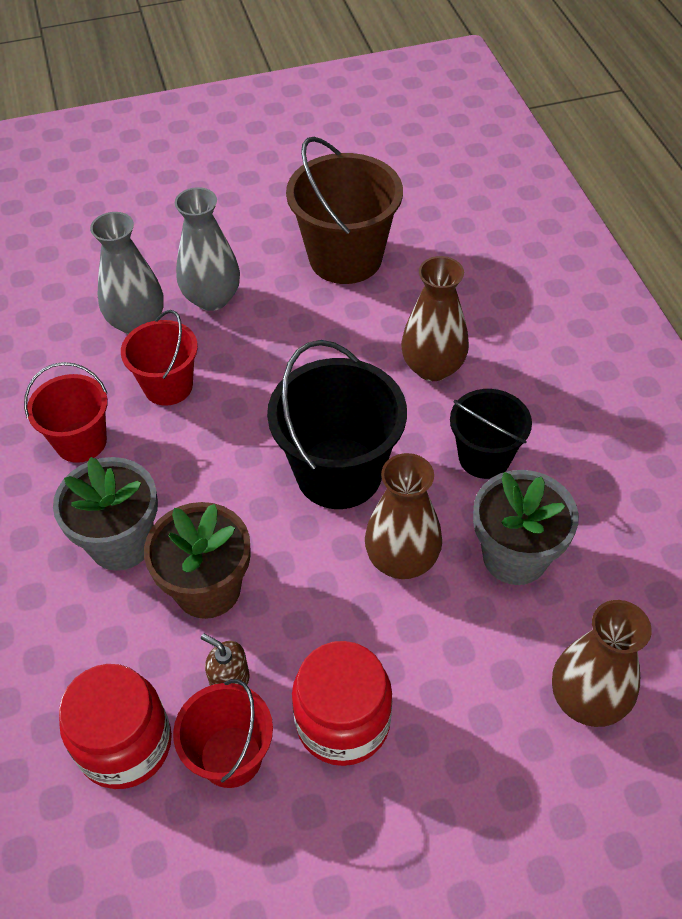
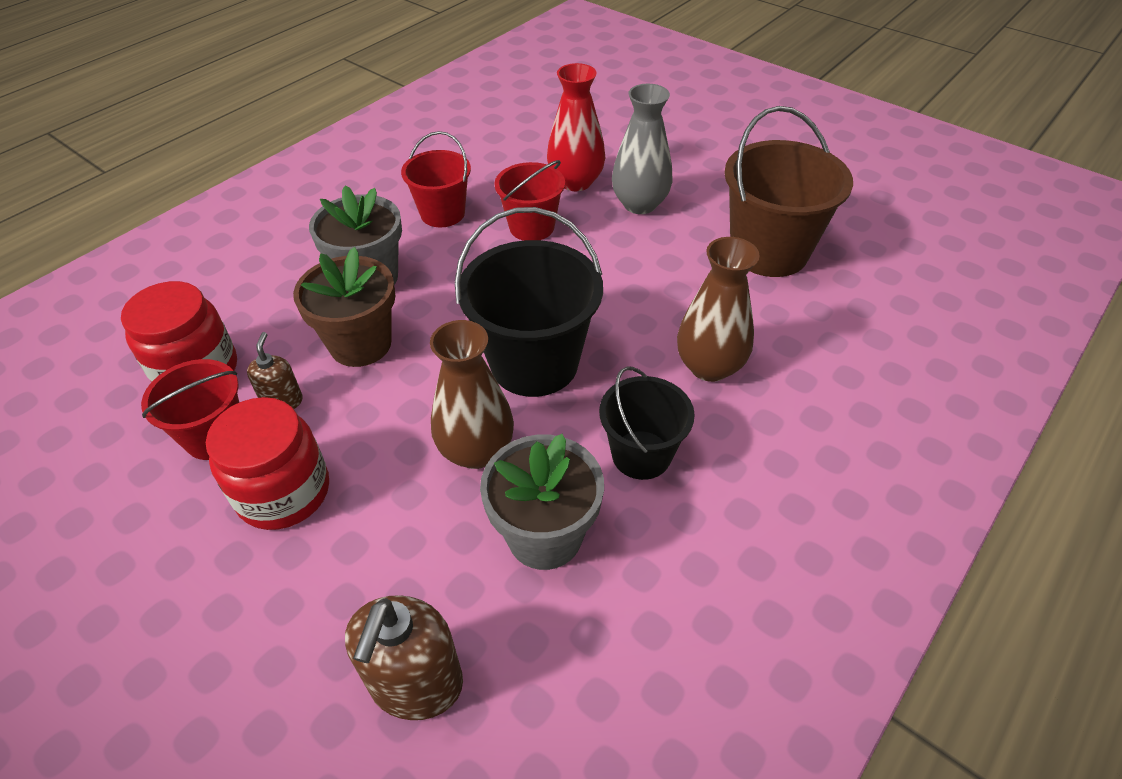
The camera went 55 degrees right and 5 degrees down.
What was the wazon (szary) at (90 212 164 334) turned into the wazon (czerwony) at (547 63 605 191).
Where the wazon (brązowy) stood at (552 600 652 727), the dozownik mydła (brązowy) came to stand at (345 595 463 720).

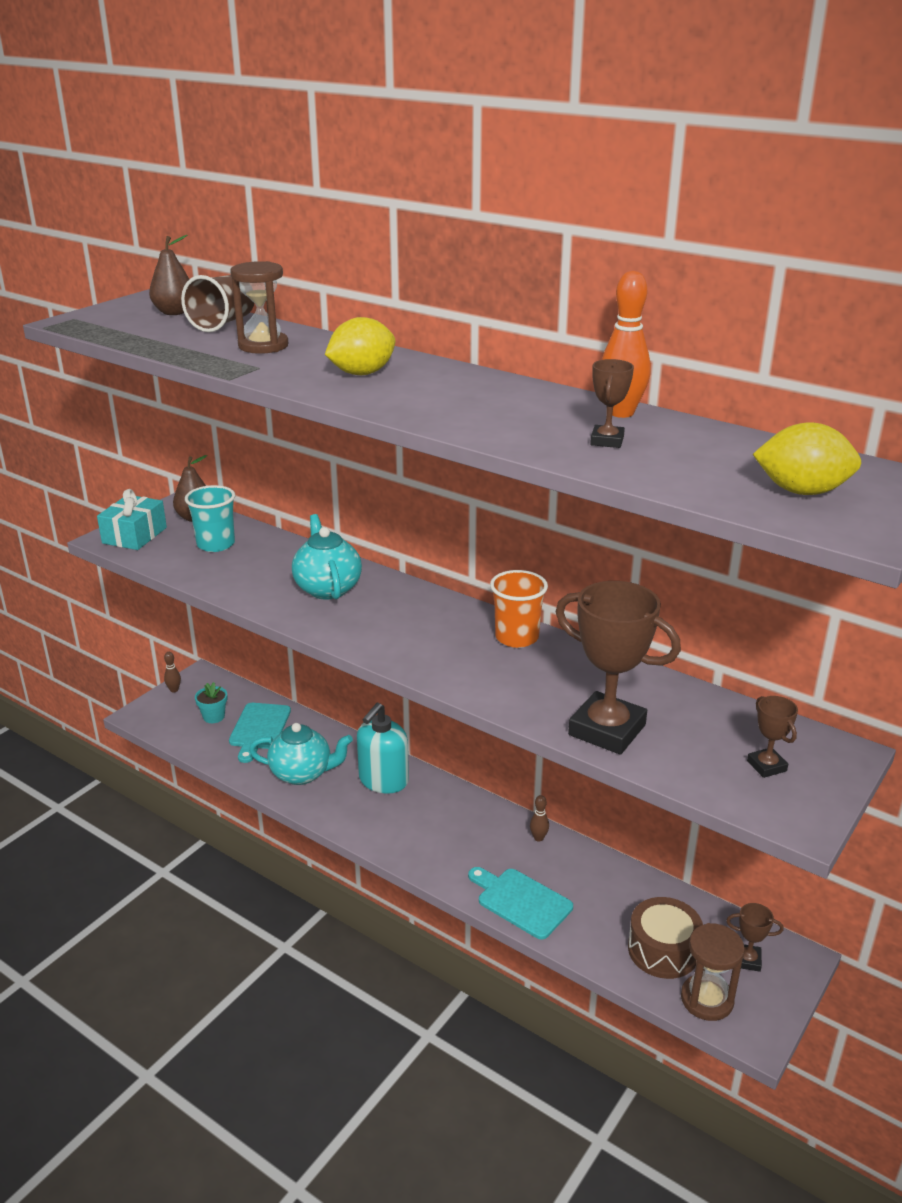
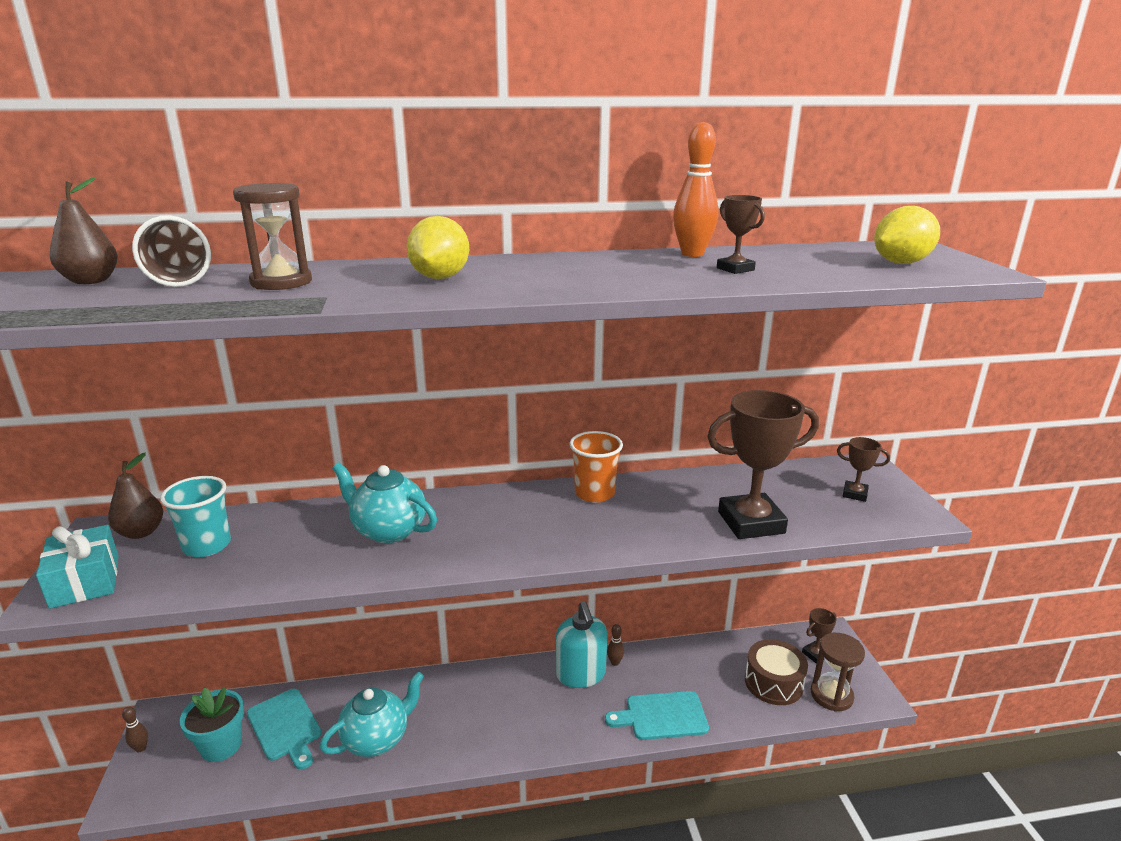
The camera went 45 degrees left and 5 degrees down.
The size of the doniczka (turkusowy) at (195 682 227 723) changed by a factor of 1.53.
The dozownik mydła (turkusowy) ended up elsewhere, having gone from (357 703 409 794) to (556 601 607 688).

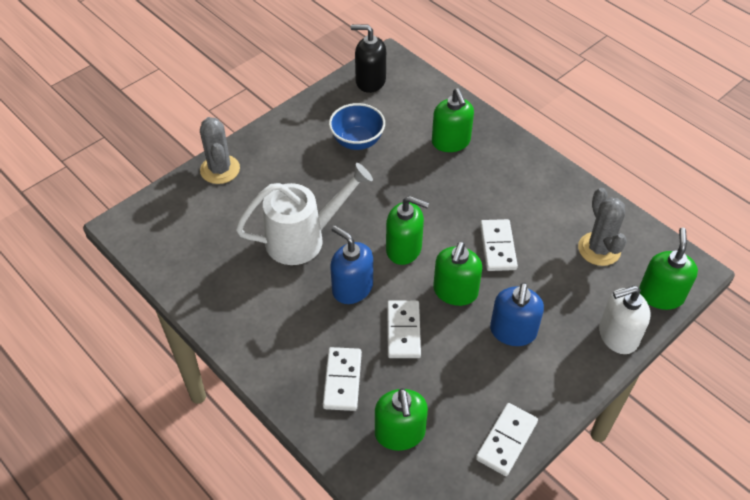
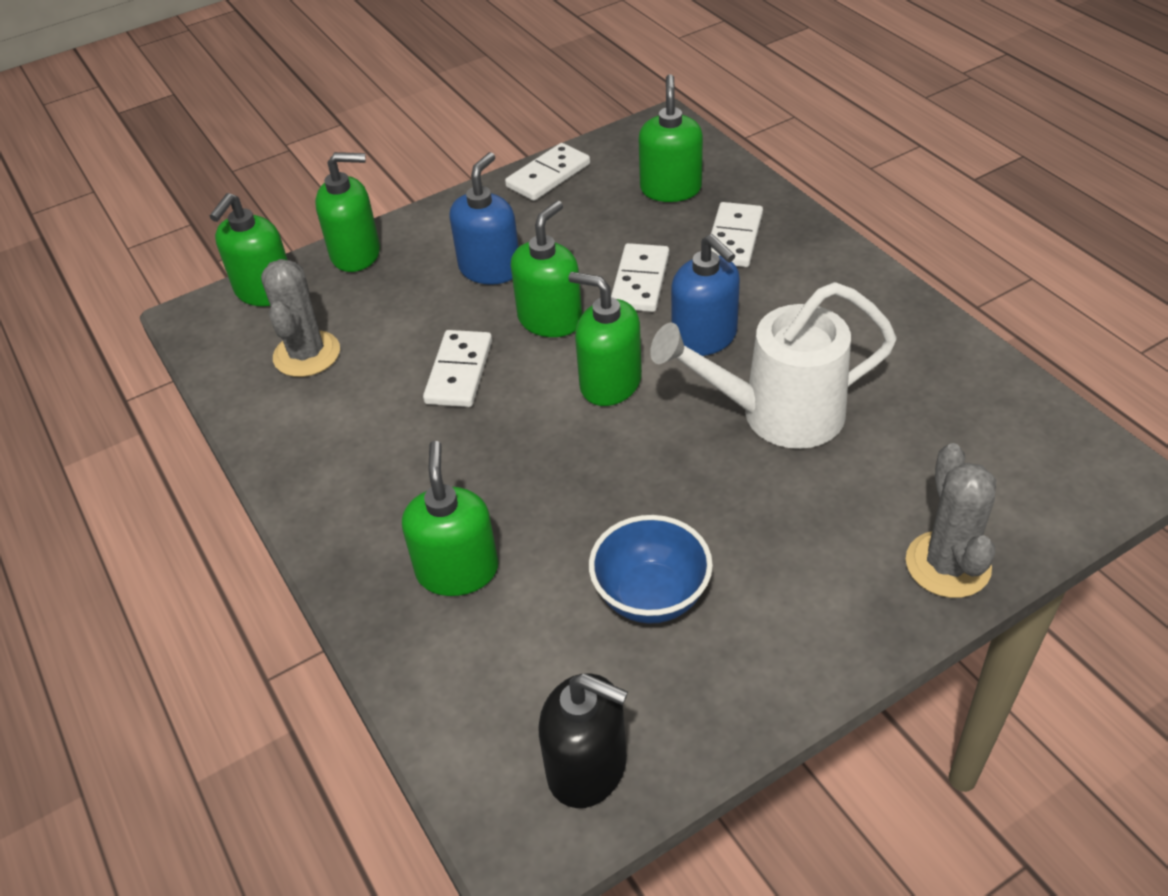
The camera went 165 degrees left and 5 degrees down.
What was the dozownik mydła (biały) at (599 285 651 354) turned into the dozownik mydła (zielony) at (315 152 380 272).

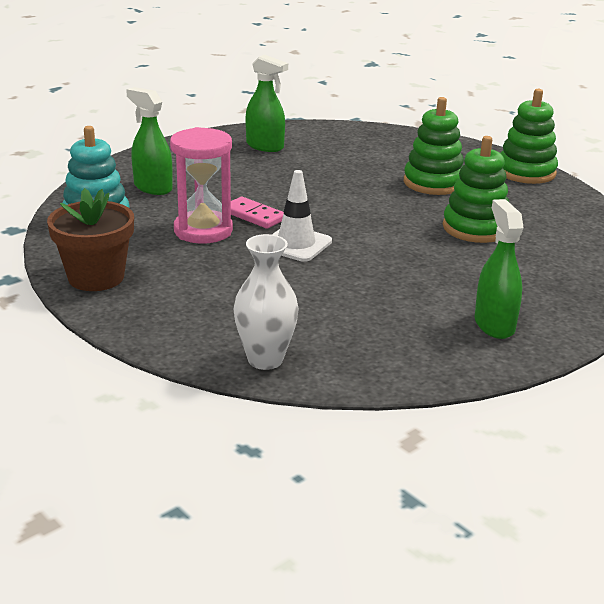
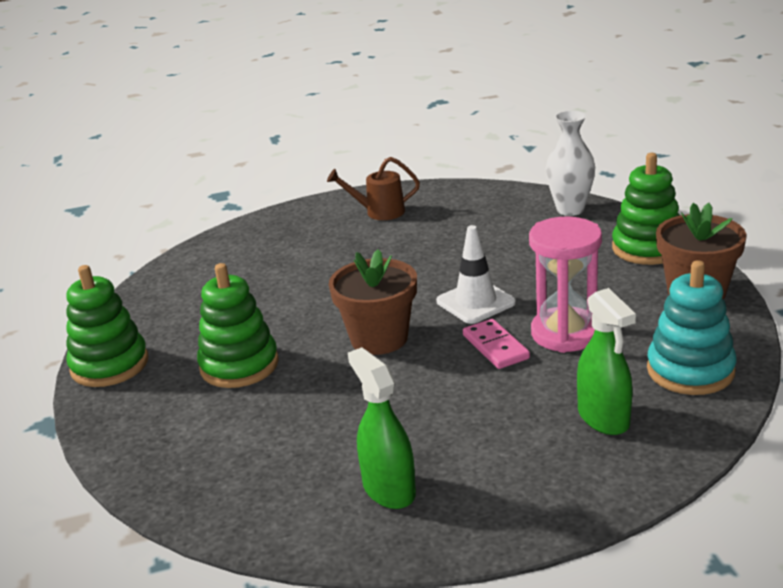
The camera went 150 degrees left and 0 degrees up.
The zabawka nakładanka (zielony) ended up elsewhere, having gone from (443 136 509 243) to (612 153 680 265).
Where the spryskiwacz (zielony) stood at (475 199 524 339), the konewka (brązowy) came to stand at (327 157 420 220).
The second view gained the doniczka (brązowy) at (329 249 417 355).

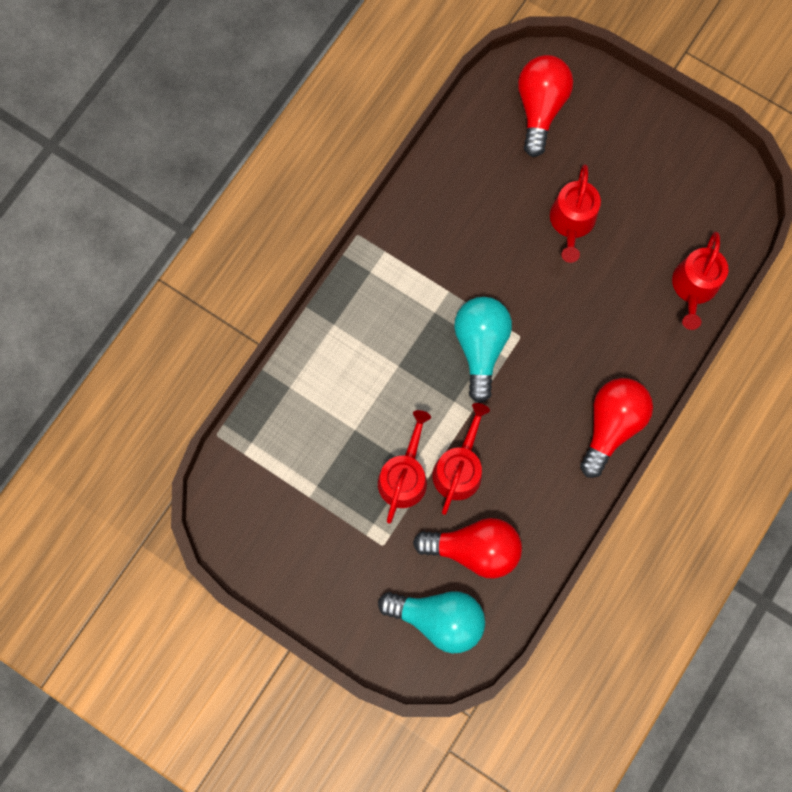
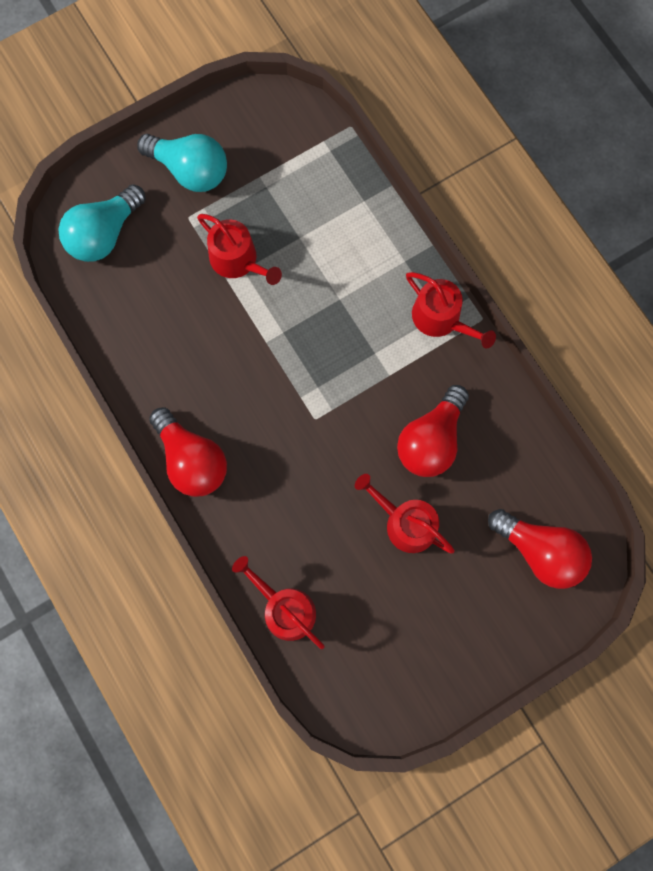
The camera went 115 degrees right and 0 degrees up.
The żarówka (turkusowy) ended up elsewhere, having gone from (454 297 512 403) to (137 134 227 192).
The konewka (czerwony) ended up elsewhere, having gone from (432 403 490 515) to (406 272 496 349).
The żarówka (czerwony) ended up elsewhere, having gone from (413 518 522 579) to (397 385 469 477).

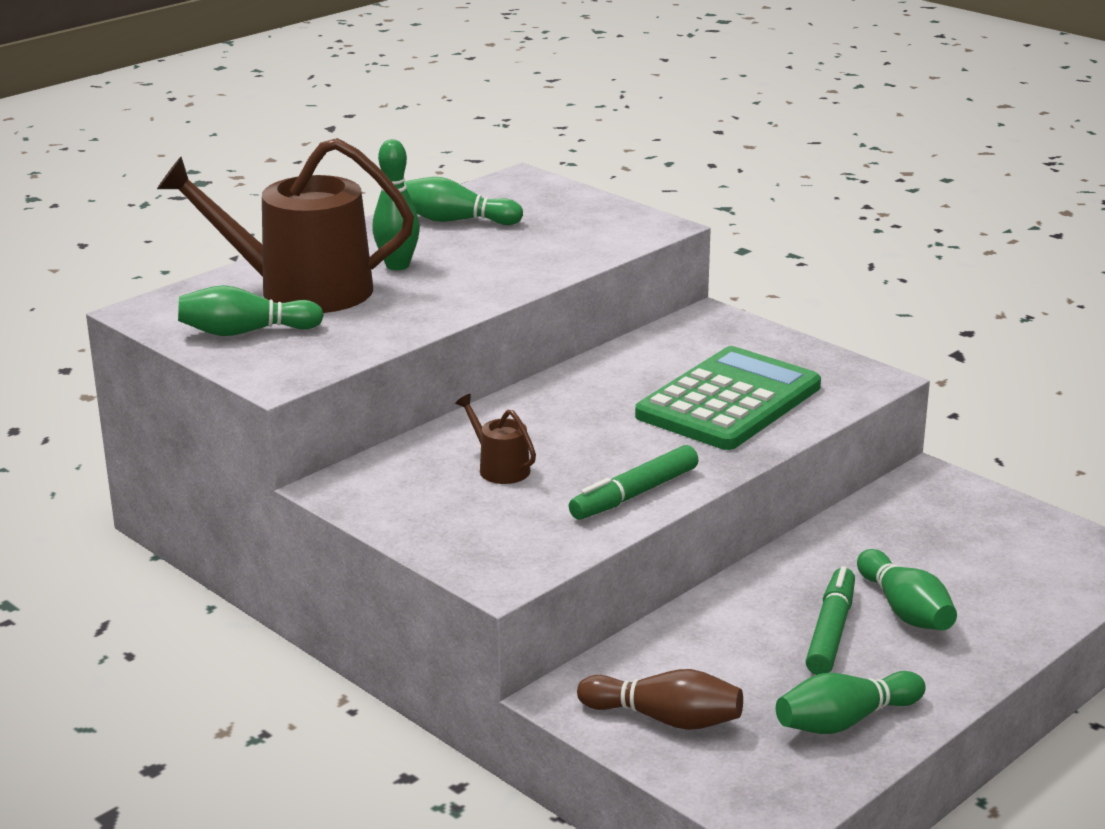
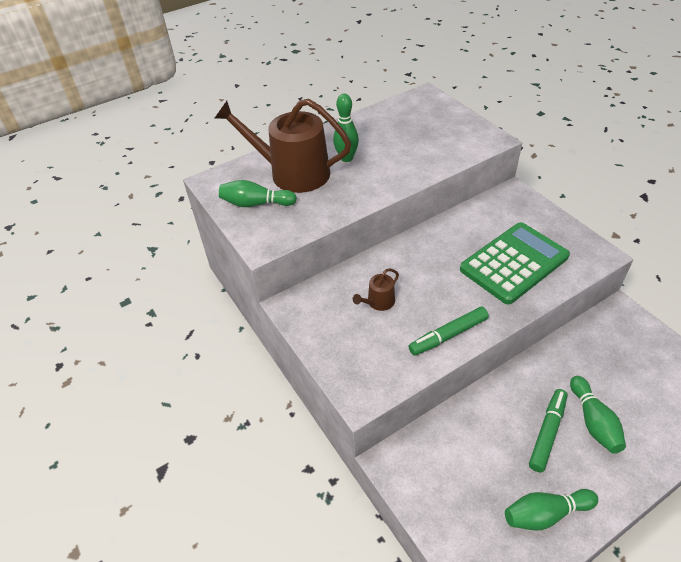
The camera went 15 degrees right and 20 degrees up.
The second view lost the kręgiel (zielony) at (404 177 523 225).
The konewka (brązowy) at (455 394 536 484) ended up facing another way, 105 degrees counterclockwise from before.
The second view lost the kręgiel (brązowy) at (577 669 743 730).

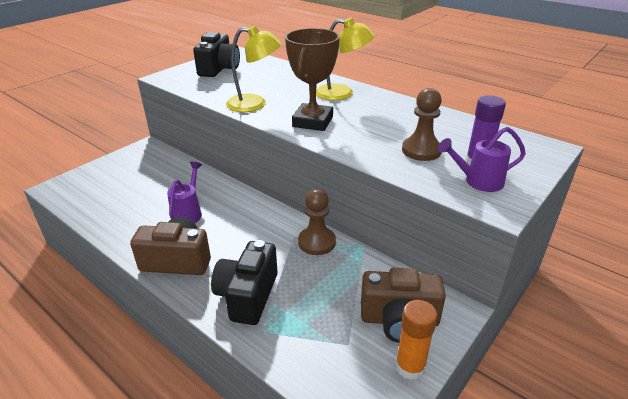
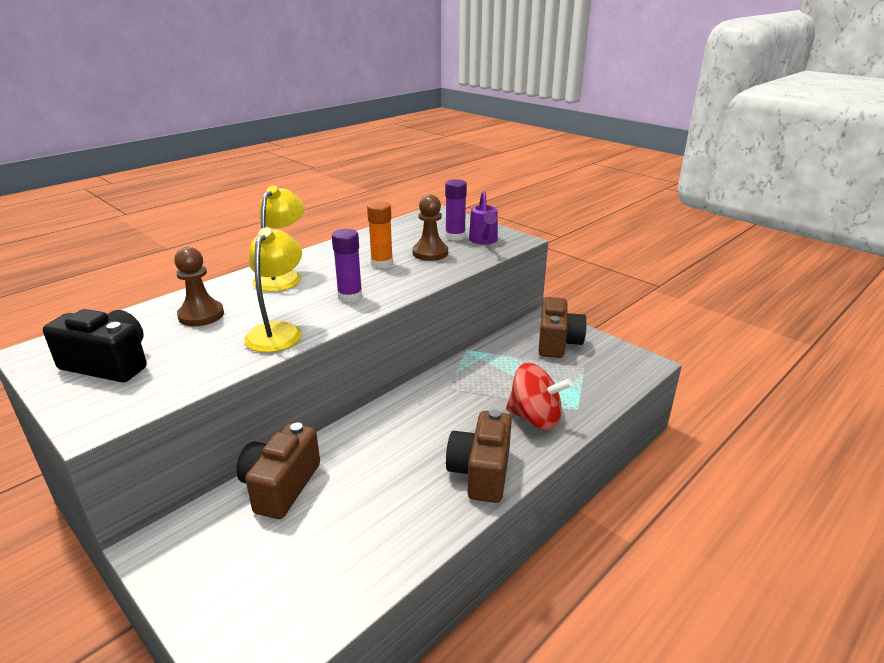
The camera went 85 degrees left and 5 degrees down.
Where the puchar (brązowy) stood at (285 28 340 131), the klej w sztyfcie (fioletowy) came to stand at (332 229 362 303).
The second view lost the konewka (fioletowy) at (167 162 202 224).
The pionek (brązowy) ended up elsewhere, having gone from (298 189 336 255) to (174 247 224 326).
Where the aparat fotograficzny (czarny) stood at (211 240 278 325), the bączek (czerwony) came to stand at (506 363 572 430).
The klej w sztyfcie (pomarańczowy) ended up elsewhere, having gone from (395 300 437 380) to (367 201 393 268).
The second view gained the aparat fotograficzny (brązowy) at (236 422 320 519).

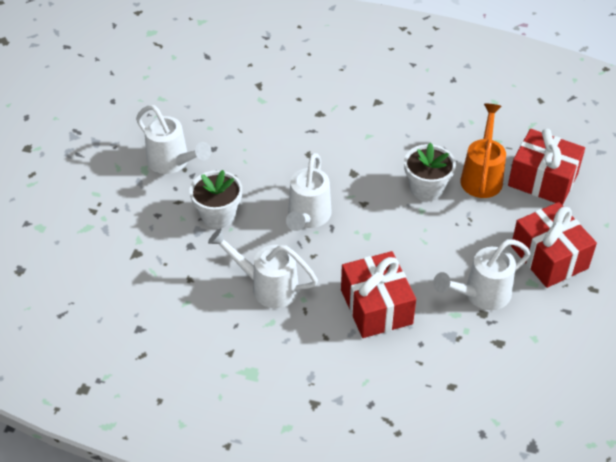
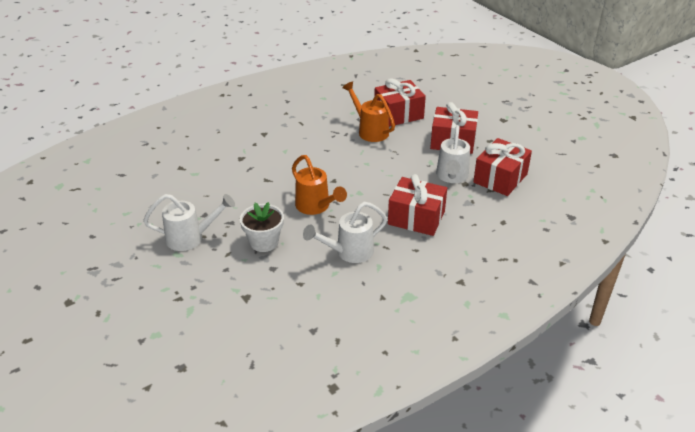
The camera went 50 degrees left and 10 degrees down.
The second view lost the doniczka (biały) at (404 142 456 201).
What was the konewka (biały) at (286 153 332 231) turned into the konewka (pomarańczowy) at (292 155 347 215).
The second view gained the prezent (czerwony) at (473 138 532 196).

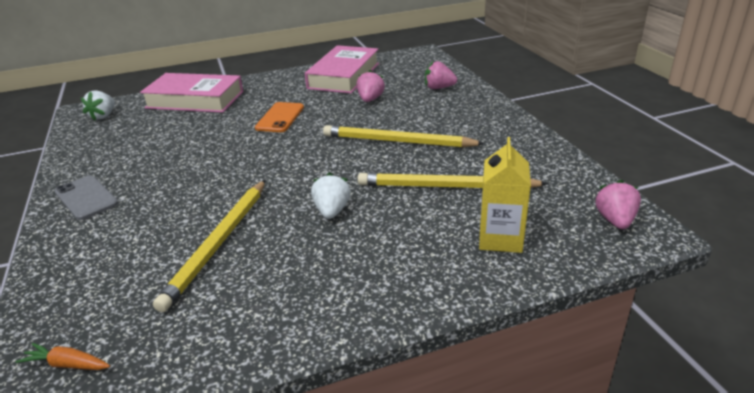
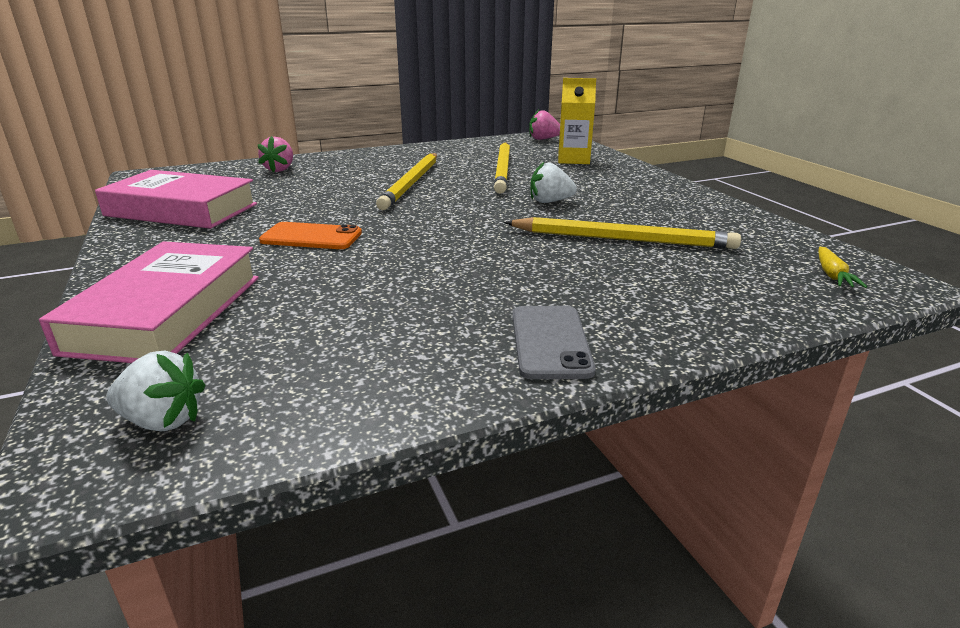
The camera went 95 degrees left and 5 degrees down.
The second view lost the truskawka (różowy) at (357 70 385 102).
The telefon (szary) at (54 175 118 220) ended up facing another way, 45 degrees counterclockwise from before.
What was the marchewka (pomarańczowy) at (16 343 110 370) turned into the marchewka (żółty) at (818 247 867 288).

